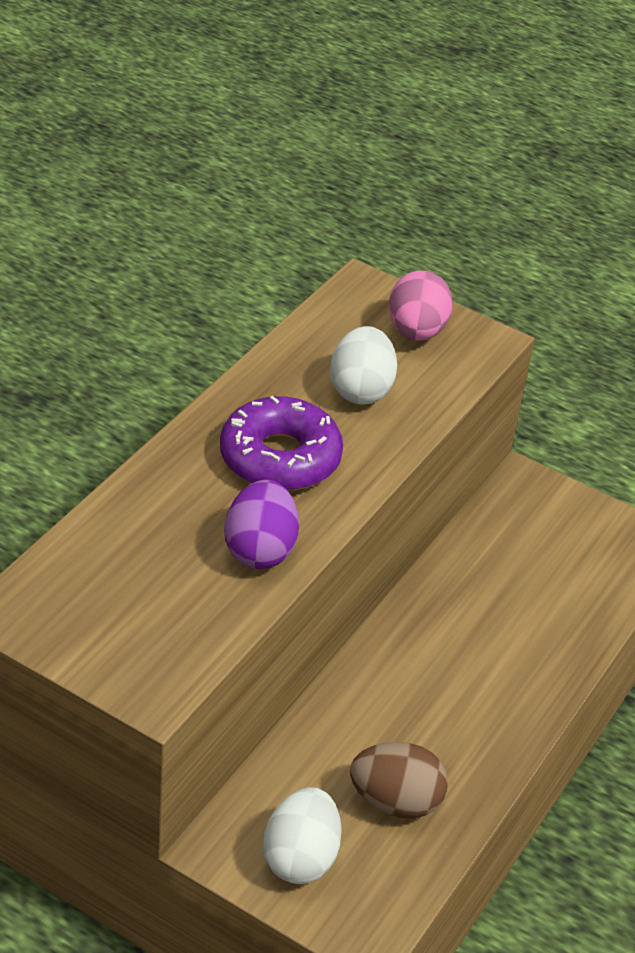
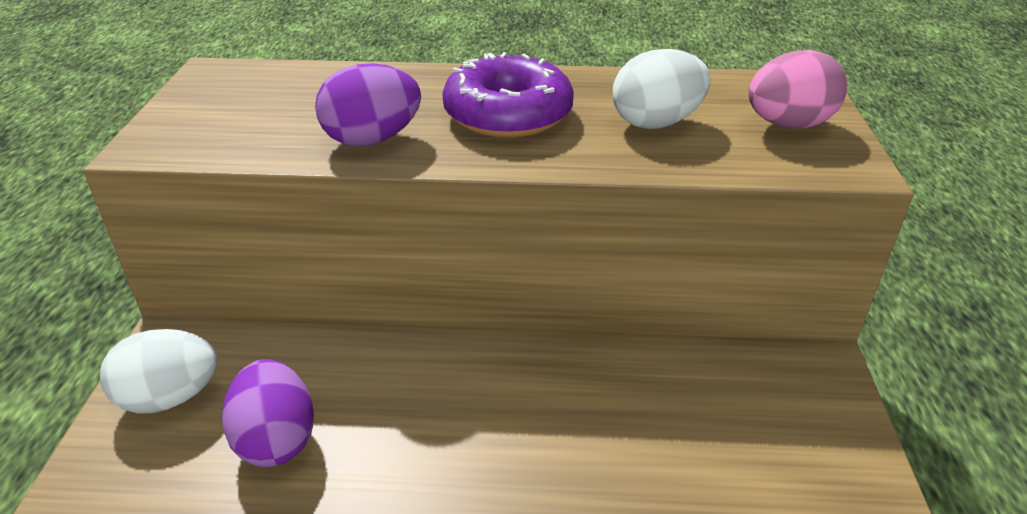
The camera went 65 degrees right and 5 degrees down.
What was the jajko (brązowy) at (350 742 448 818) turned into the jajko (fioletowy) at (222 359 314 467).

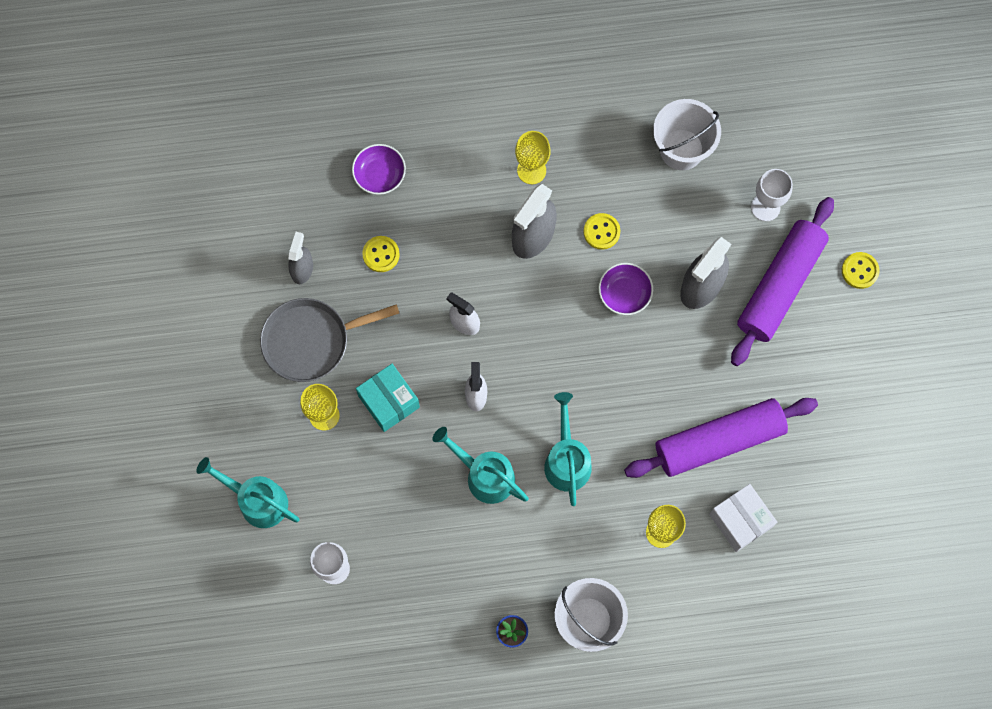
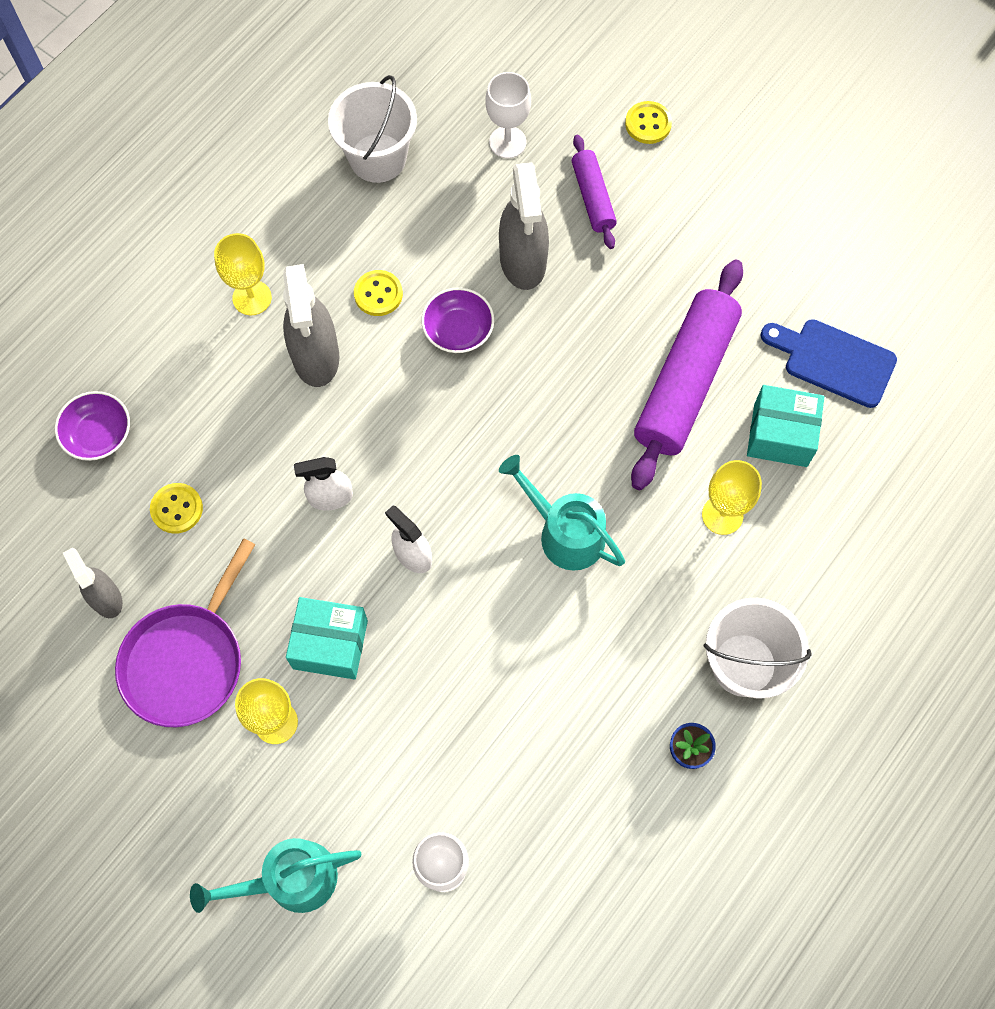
The camera went 45 degrees left and 5 degrees down.
The size of the wałek do ciasta (fioletowy) at (731 197 834 366) changed by a factor of 0.52.
What was the patelnia (szary) at (260 298 399 382) turned into the patelnia (fioletowy) at (115 538 255 727).
The second view lost the konewka (turkusowy) at (432 427 529 504).
What was the pudełko (biały) at (709 484 777 552) turned into the pudełko (turkusowy) at (747 385 824 467).
The second view gained the deska do krojenia (niebieski) at (761 319 897 408).

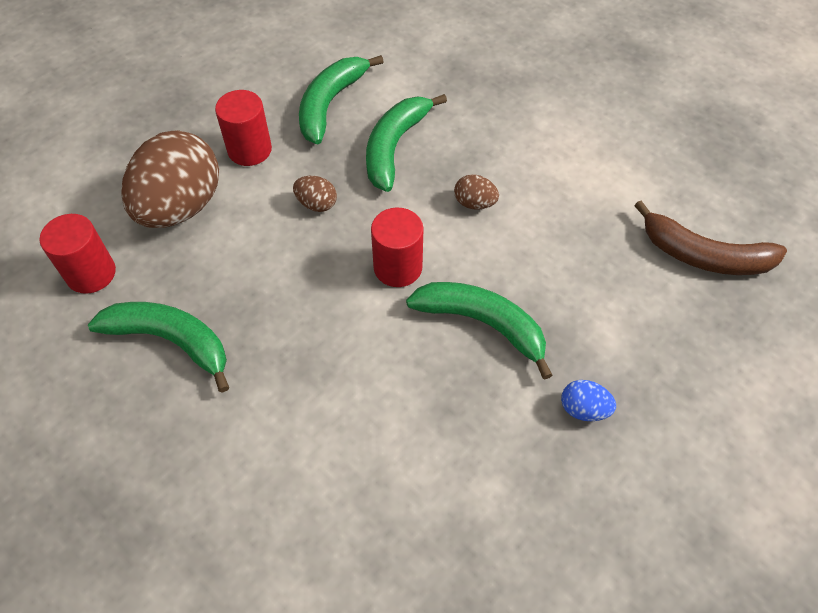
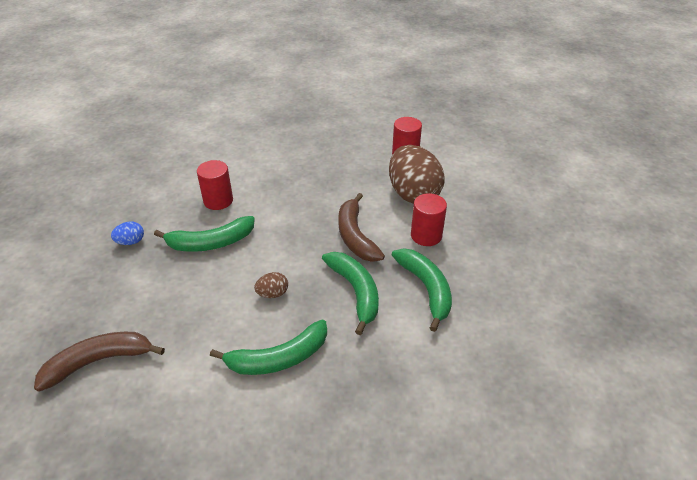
The camera went 135 degrees right and 15 degrees down.
Where the jajko (brązowy) stood at (293 176 337 212), the banan (brązowy) came to stand at (338 193 385 262).
The walec (czerwony) ended up elsewhere, having gone from (371 207 424 287) to (197 160 233 210).
The banan (zielony) ended up elsewhere, having gone from (88 302 229 393) to (210 320 327 375).

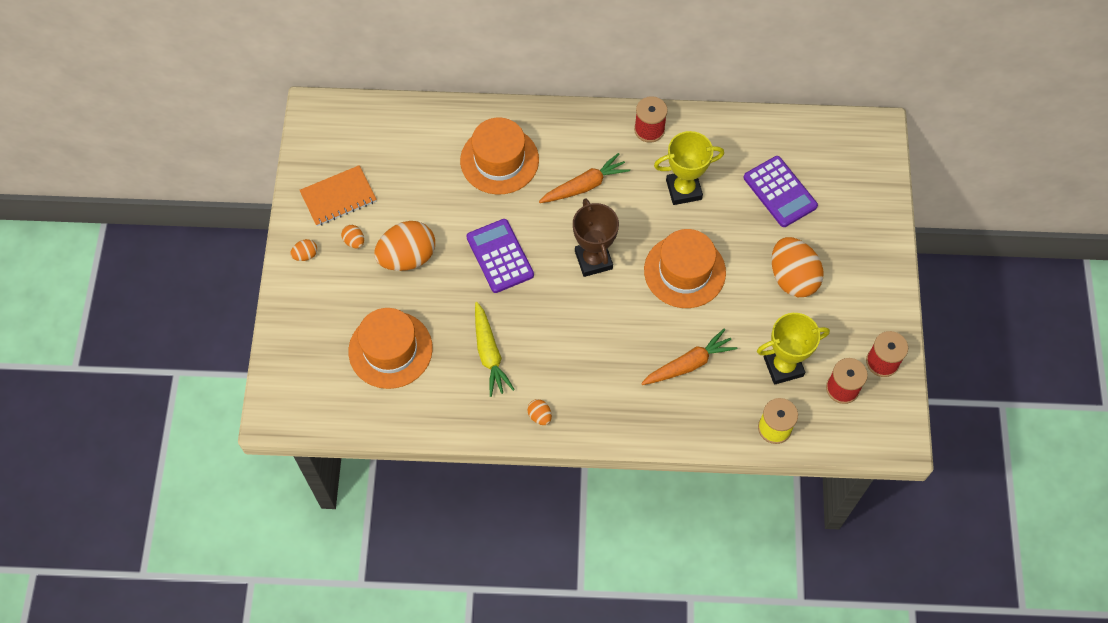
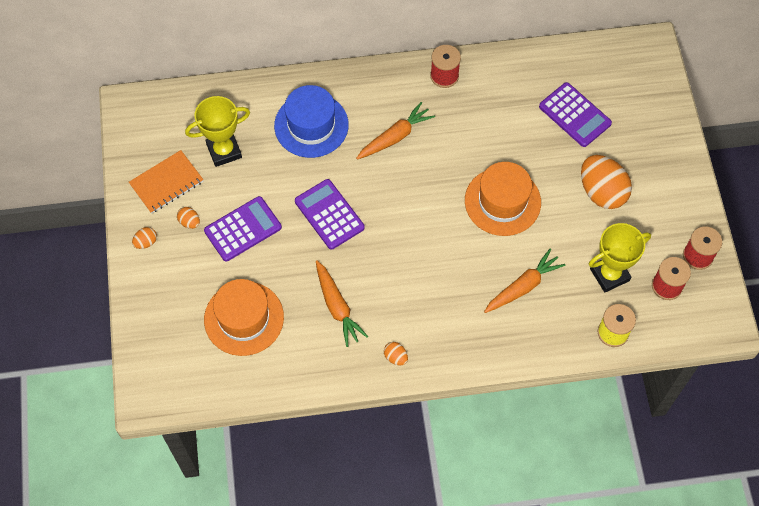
The camera went 10 degrees left and 0 degrees up.
What was the kapelusz (pomarańczowy) at (460 118 539 195) turned into the kapelusz (niebieski) at (274 85 349 158).
The puchar (żółty) ended up elsewhere, having gone from (654 131 724 205) to (185 96 250 167).
The second view lost the puchar (brązowy) at (573 198 619 277).
Where the jajko (pomarańczowy) stood at (374 221 435 271), the kalkulator (fioletowy) came to stand at (204 196 282 262).
What was the marchewka (żółty) at (475 302 515 397) turned into the marchewka (pomarańczowy) at (316 260 368 347).

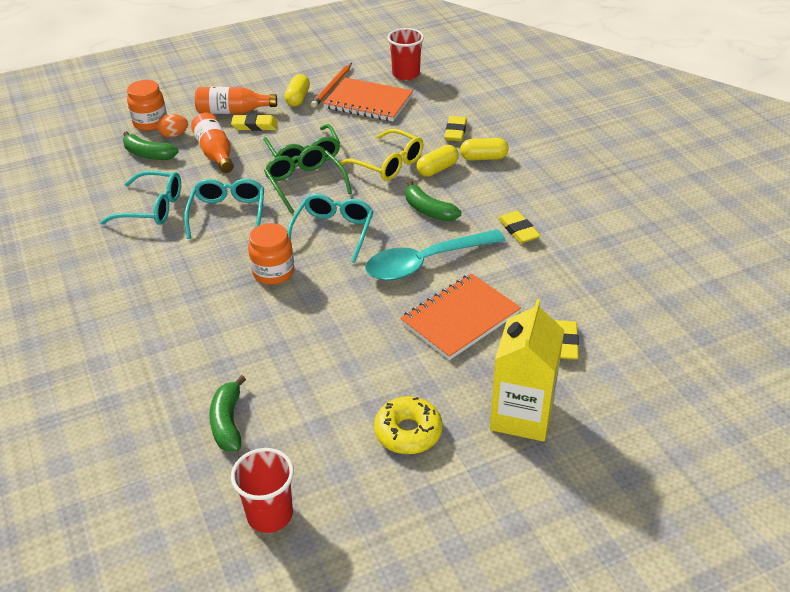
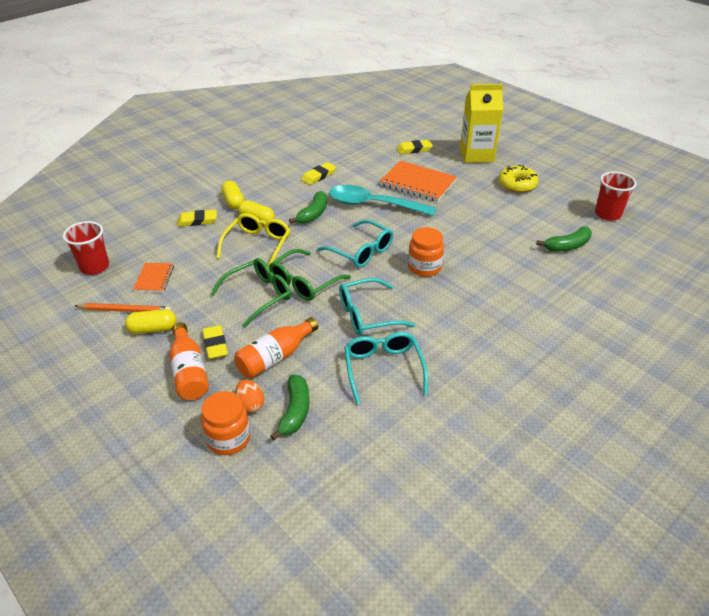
The camera went 110 degrees left and 0 degrees up.
The size of the zeszyt (pomarańczowy) at (323 78 413 121) changed by a factor of 0.55.
The okulary (turkusowy) at (287 194 374 263) ended up facing another way, 135 degrees counterclockwise from before.
The łyżka (turkusowy) at (365 229 506 281) ended up facing another way, 150 degrees clockwise from before.

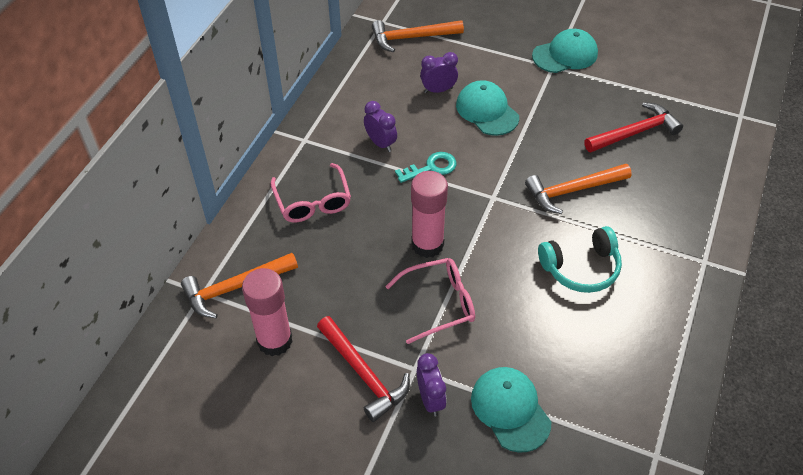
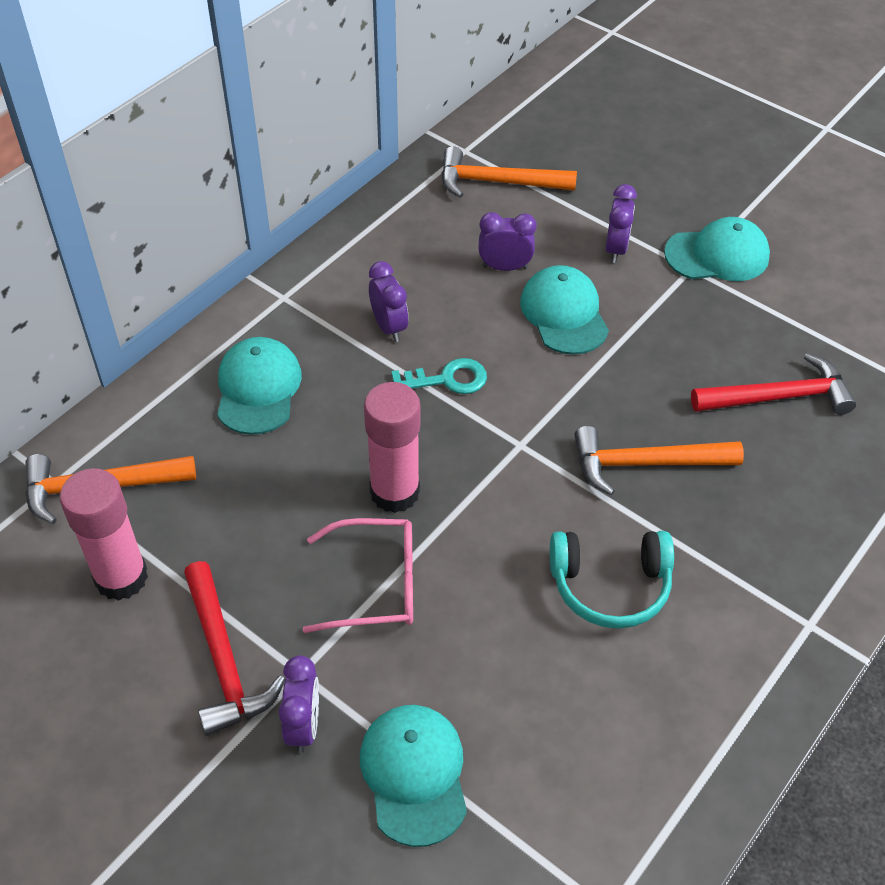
The camera went 15 degrees right and 0 degrees up.
Where the okulary (różowy) stood at (271 163 351 222), the czapka (turkusowy) came to stand at (217 337 302 435).
The second view gained the budzik (fioletowy) at (605 184 637 263).

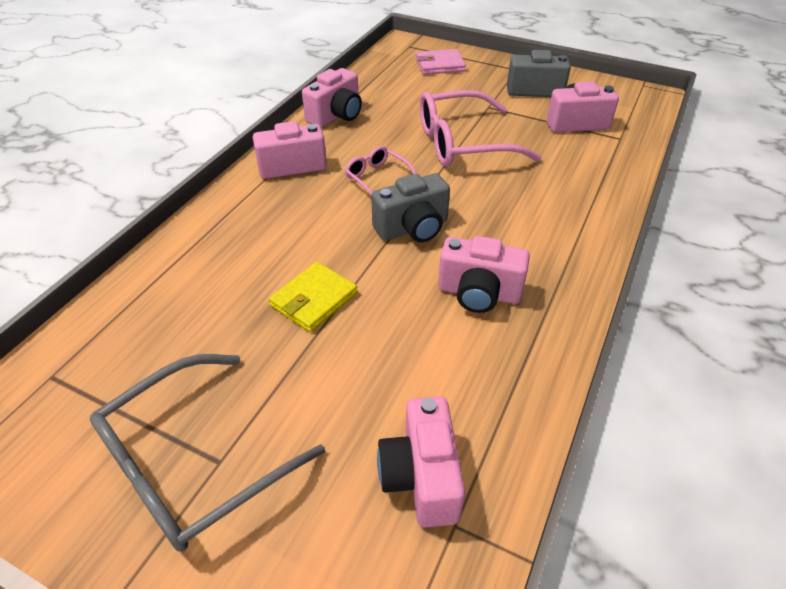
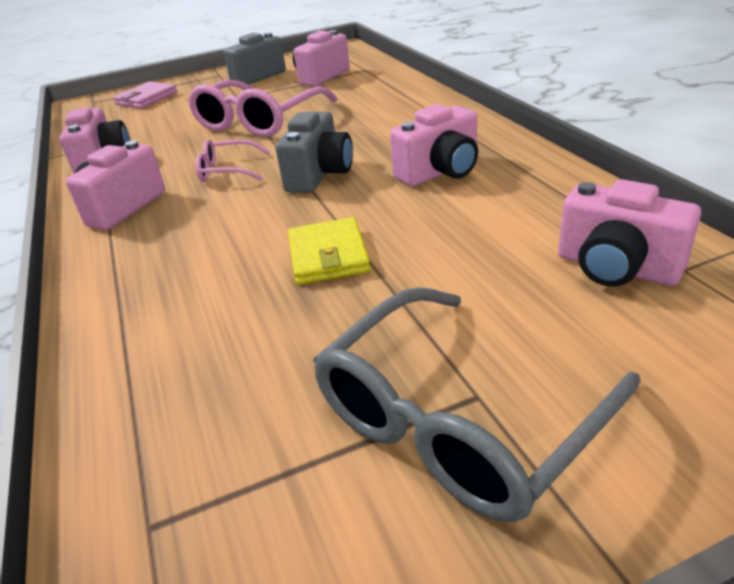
The camera went 45 degrees left and 10 degrees down.
The okulary (szary) at (90 354 325 552) ended up facing another way, 45 degrees clockwise from before.

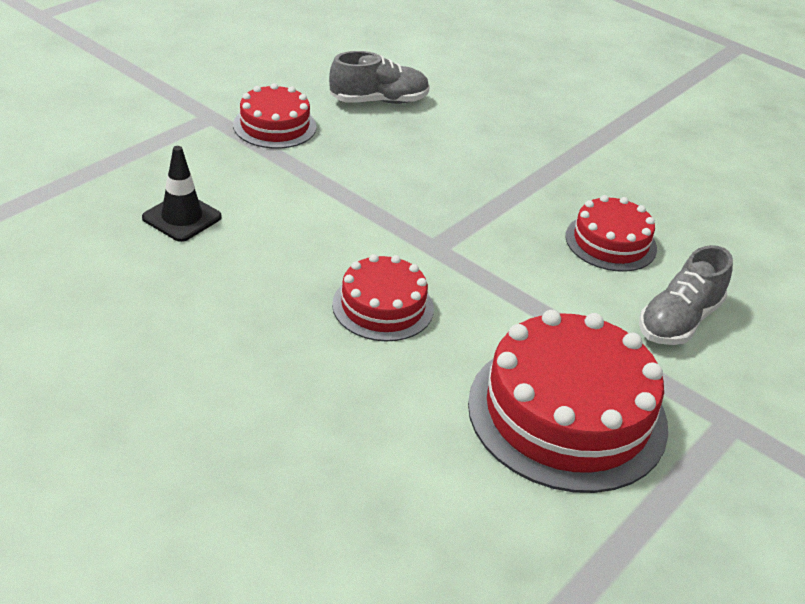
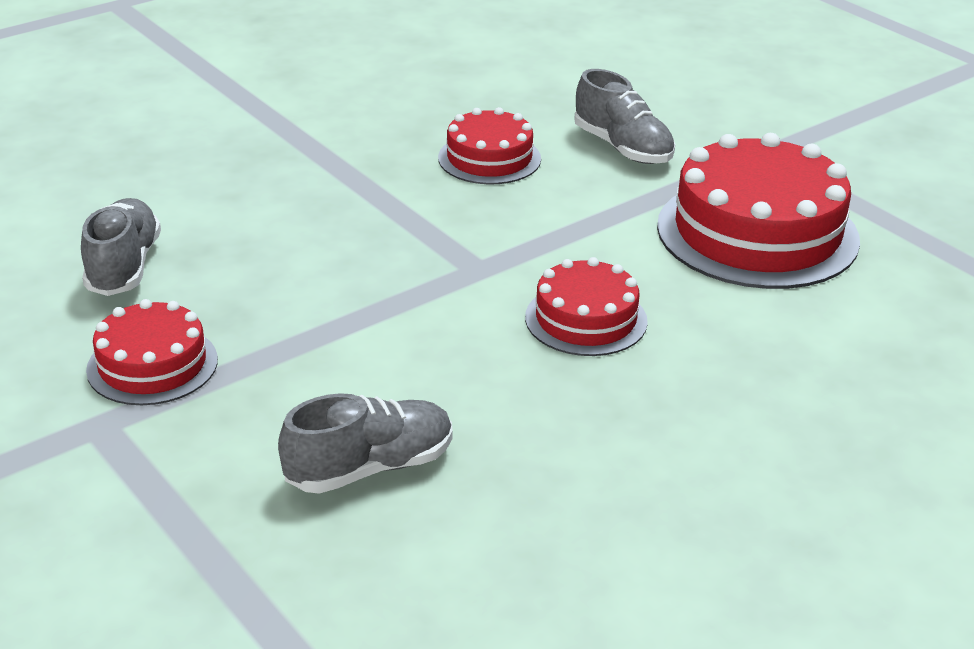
The camera went 75 degrees left and 5 degrees down.
Where the pachołek (czarny) stood at (142 146 222 242), the but (szary) came to stand at (278 393 452 494).

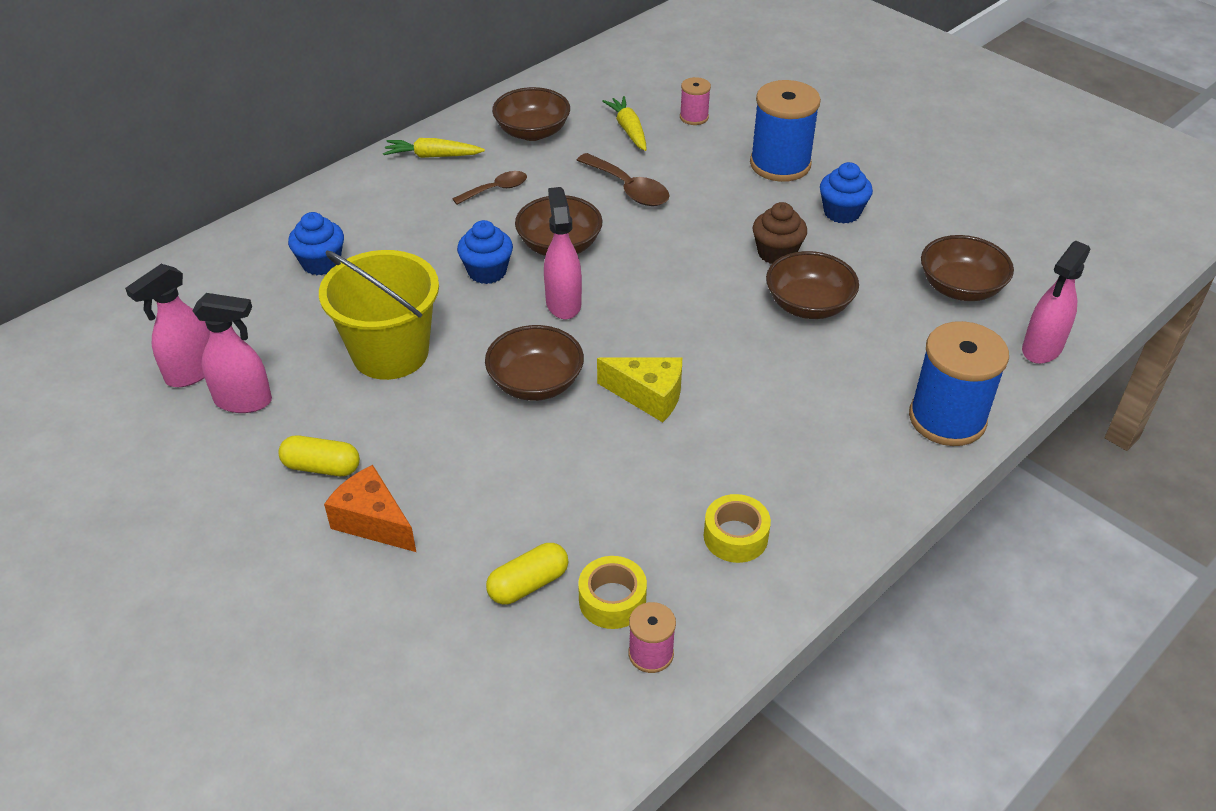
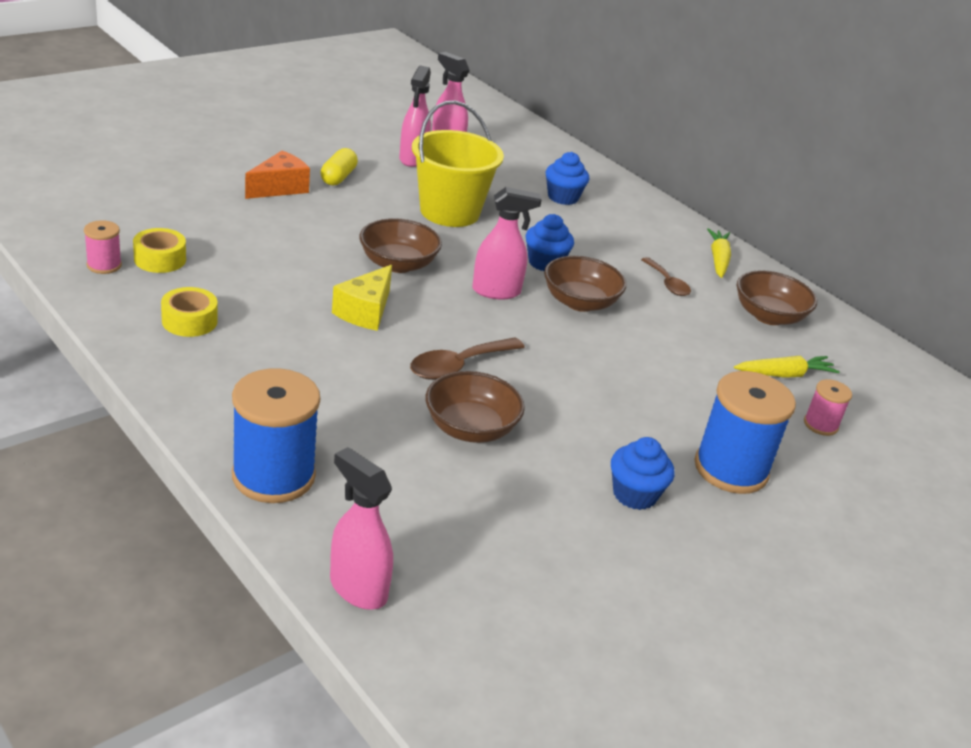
The camera went 90 degrees right and 10 degrees down.
The łyżka (brązowy) ended up elsewhere, having gone from (577 153 669 206) to (410 337 525 380).
The second view lost the muffinka (brązowy) at (753 202 807 264).
The second view lost the miska (brązowy) at (921 235 1014 301).
The second view lost the kapsułka (żółty) at (486 543 568 604).

